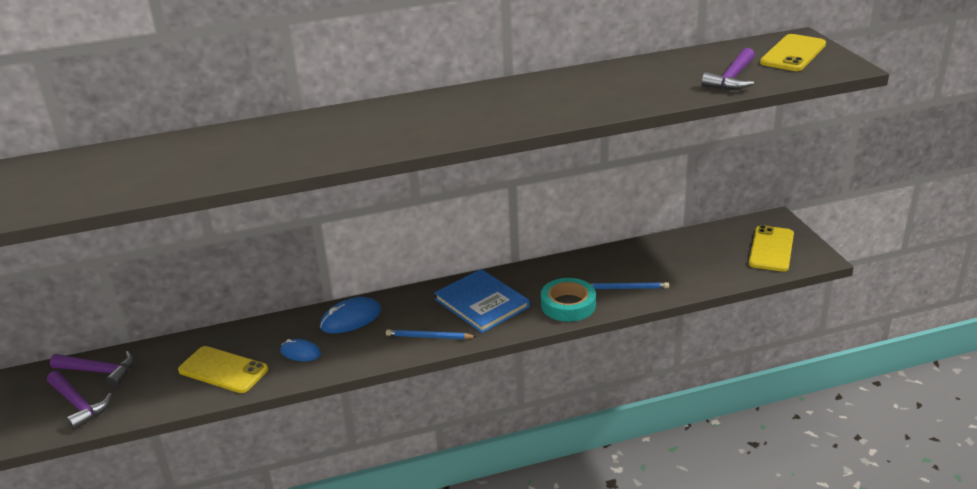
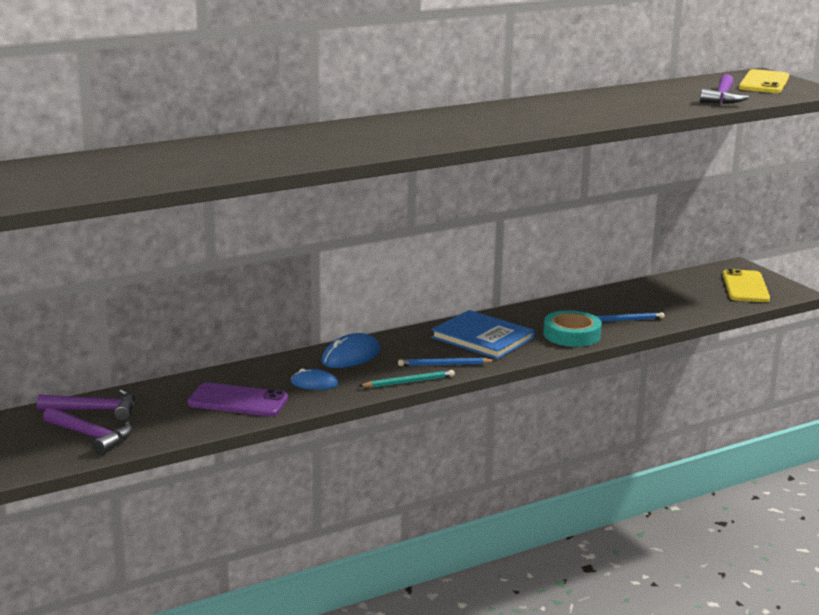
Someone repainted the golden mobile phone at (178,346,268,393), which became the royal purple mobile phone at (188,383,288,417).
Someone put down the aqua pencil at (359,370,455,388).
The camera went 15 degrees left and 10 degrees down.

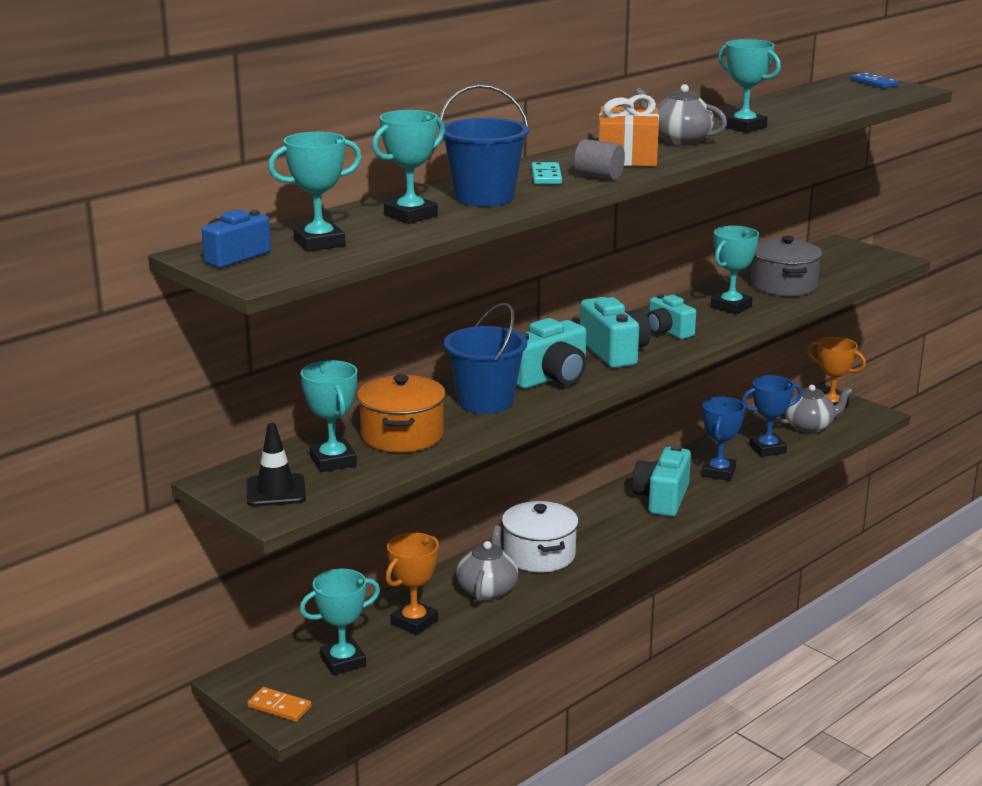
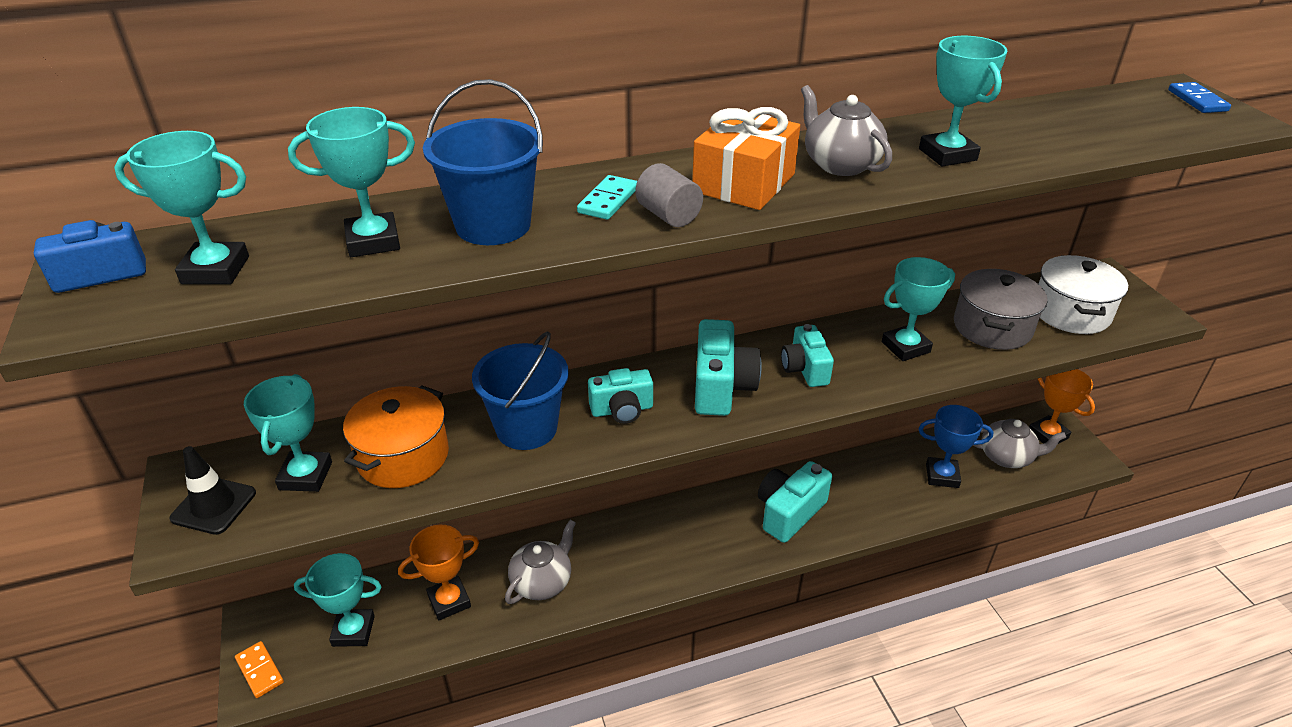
Someone carried the snow-white pot from (502,501,579,572) to (1039,255,1128,334).
Someone scaled the aqua camera at (516,318,586,389) by 0.66.
Someone took away the royal blue trophy at (702,397,745,481).
The camera went 25 degrees right and 15 degrees up.

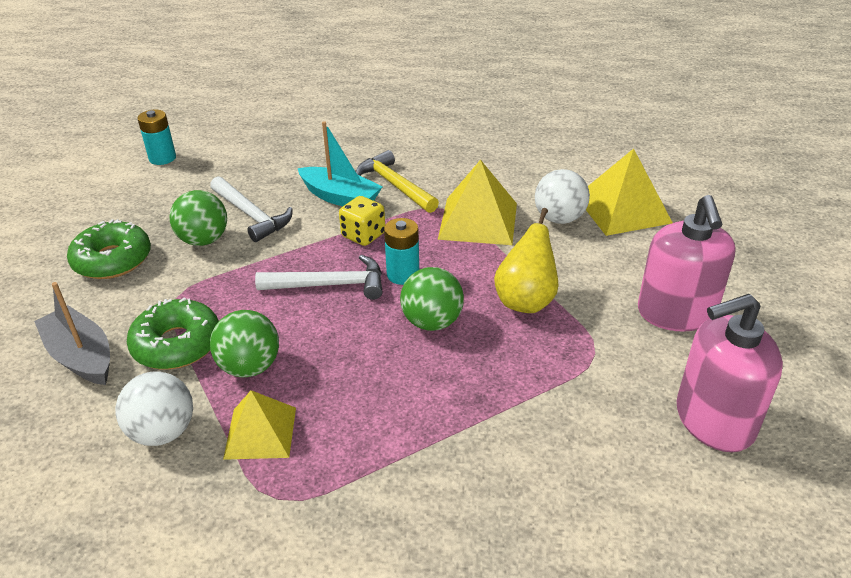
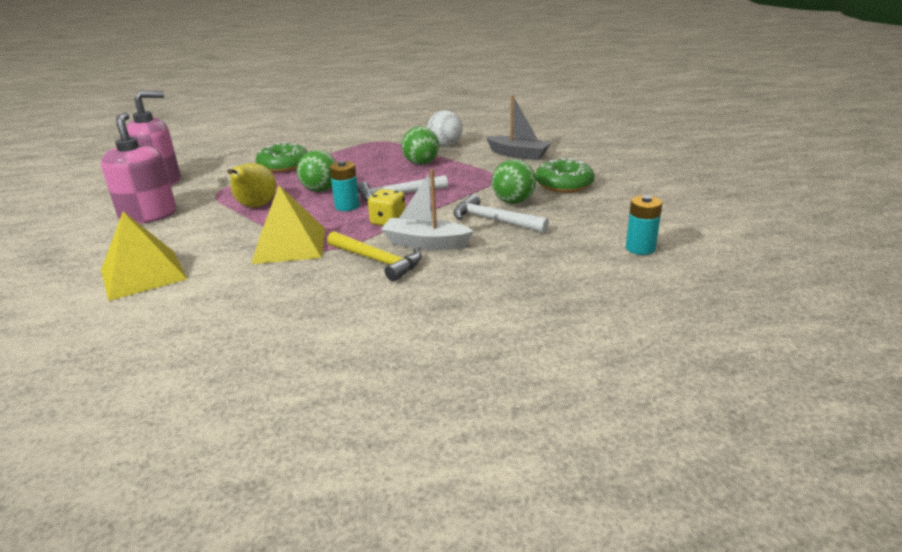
Someone carried the leaf-green doughnut from (127,297,219,369) to (256,142,308,173).
Someone took away the golden pyramid shape at (223,390,296,460).
Someone repainted the aqua toy boat at (298,121,383,206), which became the snow-white toy boat at (381,169,474,250).
Someone took away the snow-white ball at (535,169,590,224).
The camera went 165 degrees right and 10 degrees down.

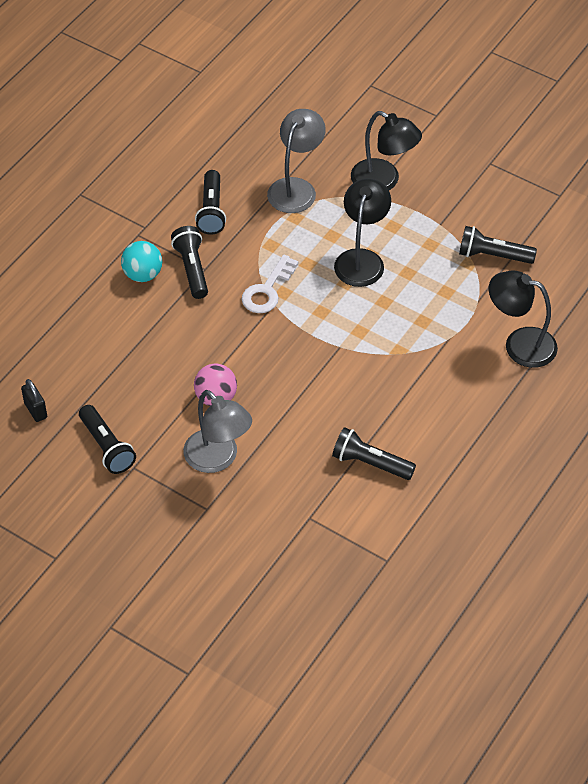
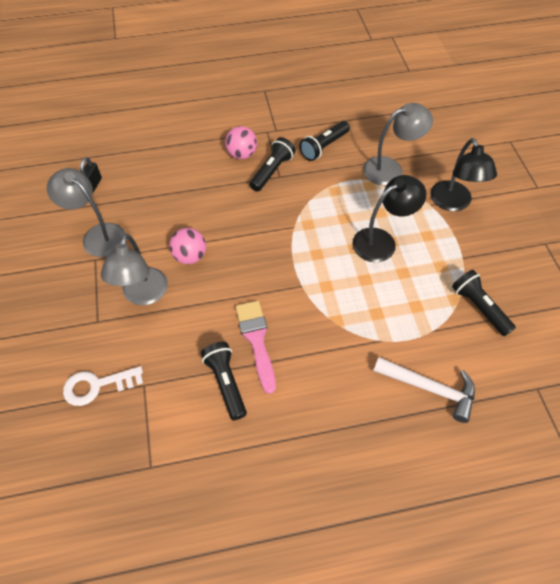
Someone swapped the jet-black flashlight at (79,405,136,474) for the grey desk lamp at (47,168,126,257).
Someone repainted the aqua ball at (121,241,162,282), which became the rose-pink ball at (225,126,257,159).
Someone carried the snow-white latchkey from (241,254,299,313) to (63,366,143,406).
Someone swapped the jet-black desk lamp at (489,270,558,368) for the snow-white carpenter's hammer at (373,357,475,423).
Someone put down the rose-pink paint brush at (235,301,276,394).
The camera went 45 degrees right and 5 degrees up.

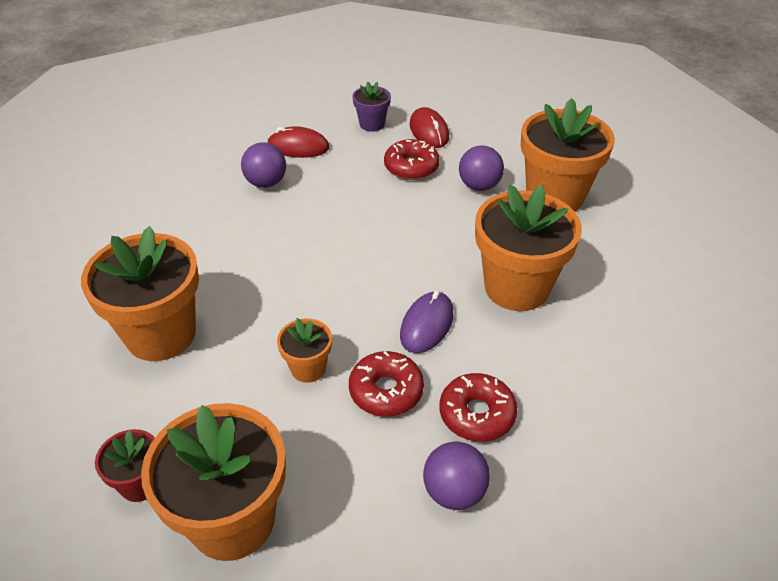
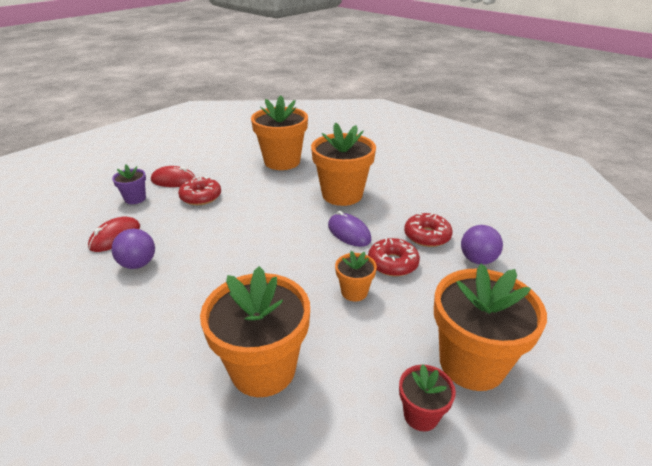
Someone took away the royal purple ball at (459,145,504,191).
The camera went 65 degrees left and 10 degrees down.

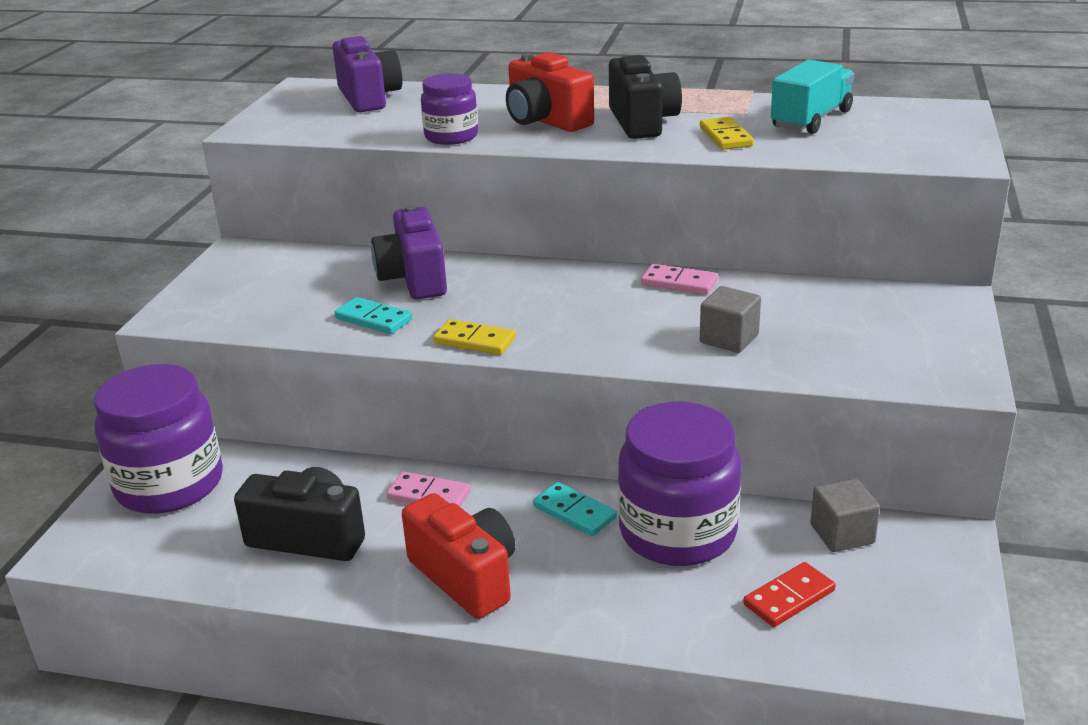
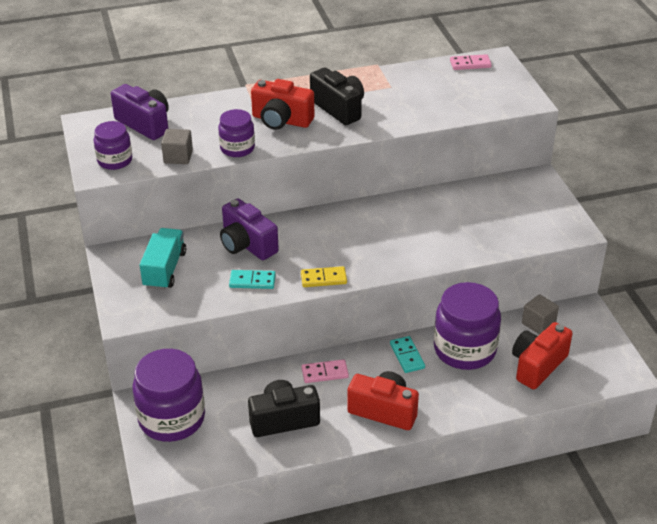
Someone rotated the aqua domino piece at (533,482,617,536) by 60 degrees clockwise.
Someone carried the rose-pink domino piece from (641,264,718,295) to (450,54,492,70).
Someone took away the golden domino piece at (700,117,754,150).
Someone carried the grey block from (700,286,761,353) to (161,129,193,164).
Someone swapped the red domino piece at (743,562,836,627) for the red camera at (512,322,573,389).
Someone carried the aqua toy truck from (771,60,854,134) to (140,228,186,290).
Someone put down the royal purple jam jar at (93,121,132,170).
The camera went 30 degrees left and 10 degrees up.

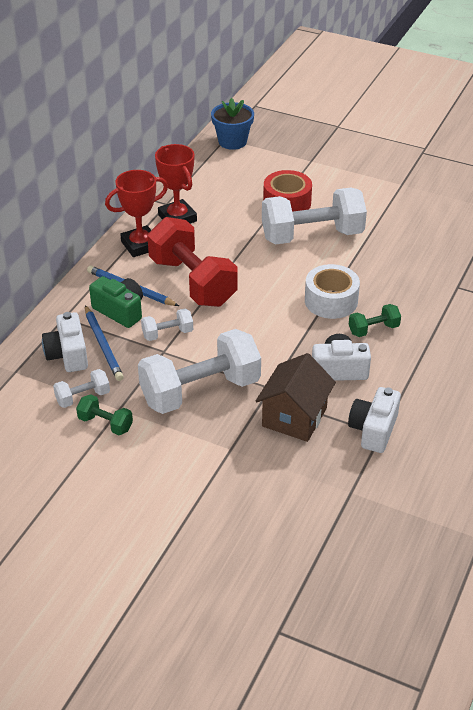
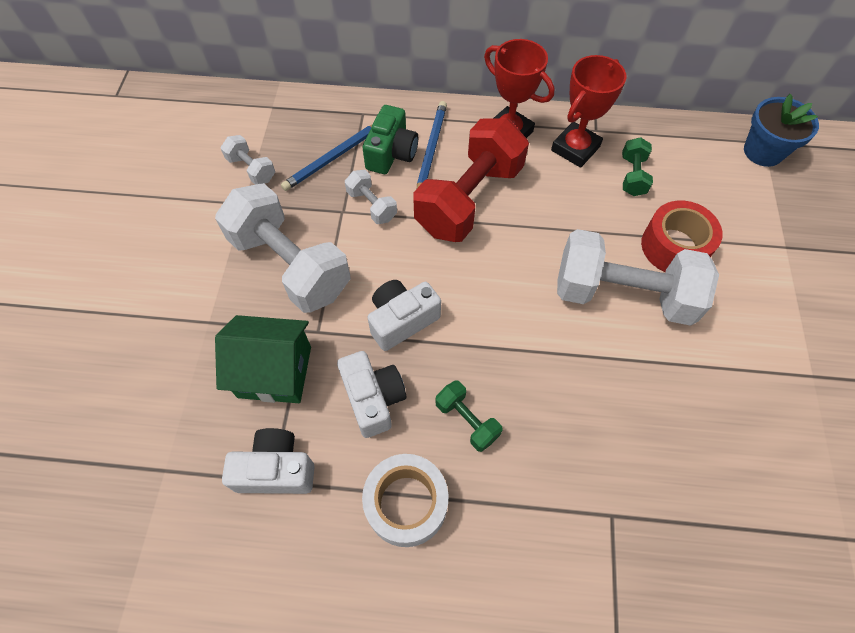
Someone carried the snow-white camera from (42,312,88,372) to (367,280,441,351).
Someone carried the leaf-green hand weight from (76,394,133,435) to (622,137,653,196).
Someone repainted the brown toy house at (256,353,336,442), which became the leaf-green toy house at (215,315,311,403).
Someone rotated the snow-white hand weight at (262,188,367,245) by 45 degrees counterclockwise.
Someone carried the snow-white sticky tape from (305,264,360,319) to (362,454,449,547).
The camera went 70 degrees right and 20 degrees up.

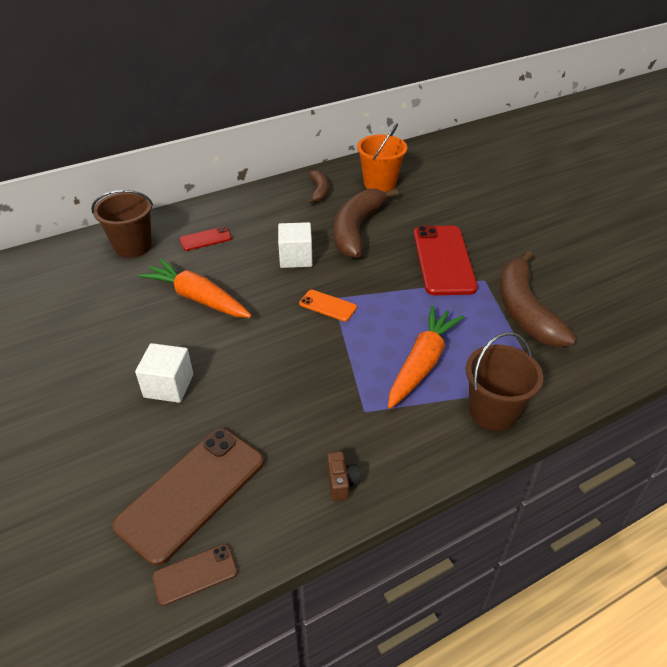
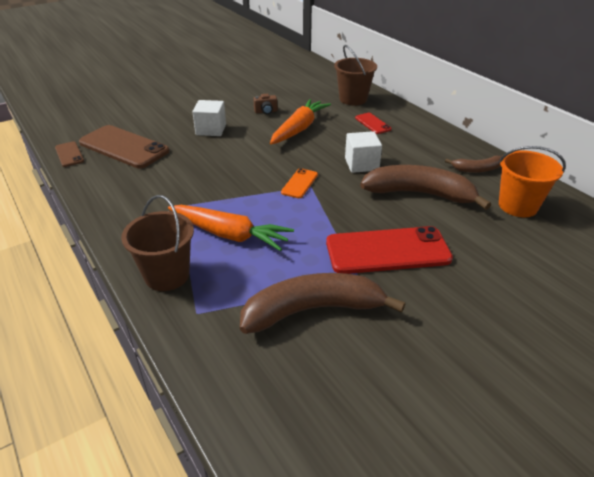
Someone carried the brown camera from (327,451,360,501) to (253,94,277,114).
The camera went 85 degrees right and 5 degrees down.

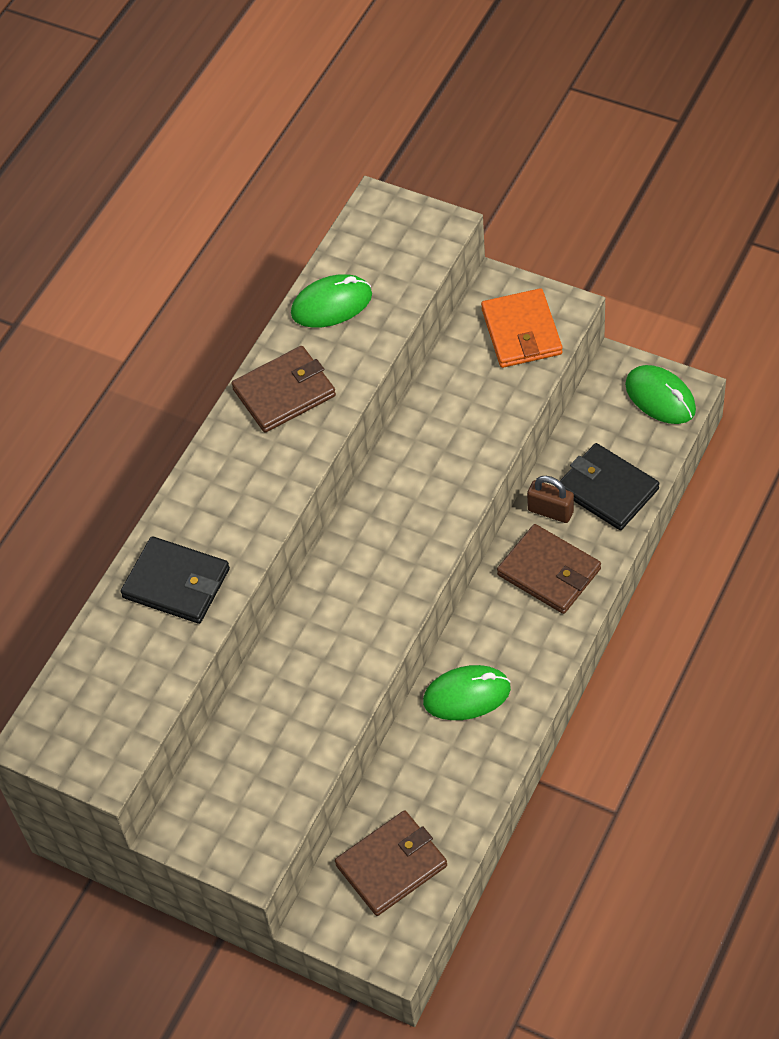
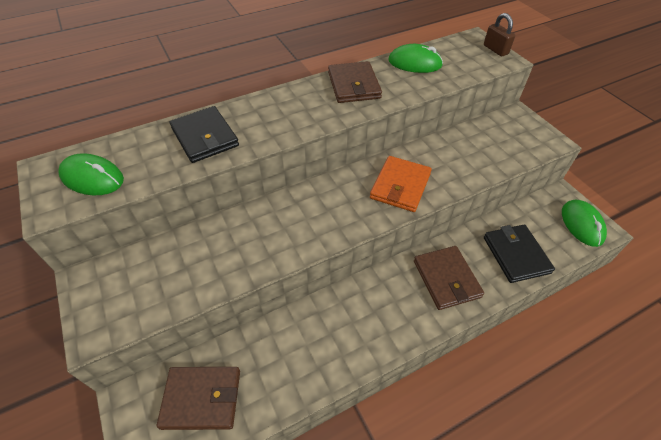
Someone rotated the brown billfold at (231,346,336,433) by 75 degrees clockwise.
Someone carried the leaf-green mouse from (423,665,511,720) to (58,153,124,195).
Someone carried the orange billfold from (481,288,563,368) to (370,156,432,212).
Someone carried the brown lock from (527,476,574,523) to (484,13,515,56).
The camera went 30 degrees right and 5 degrees down.

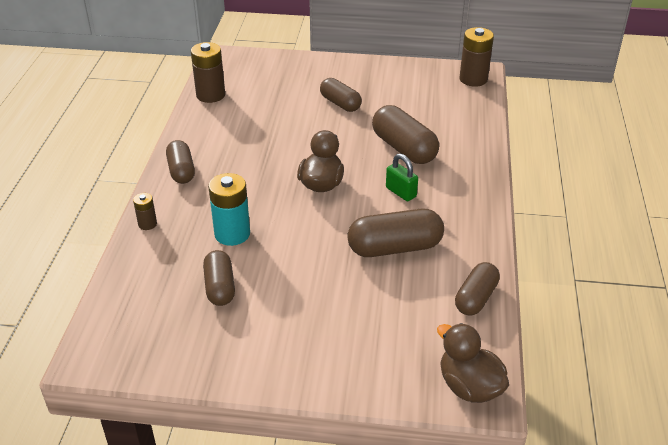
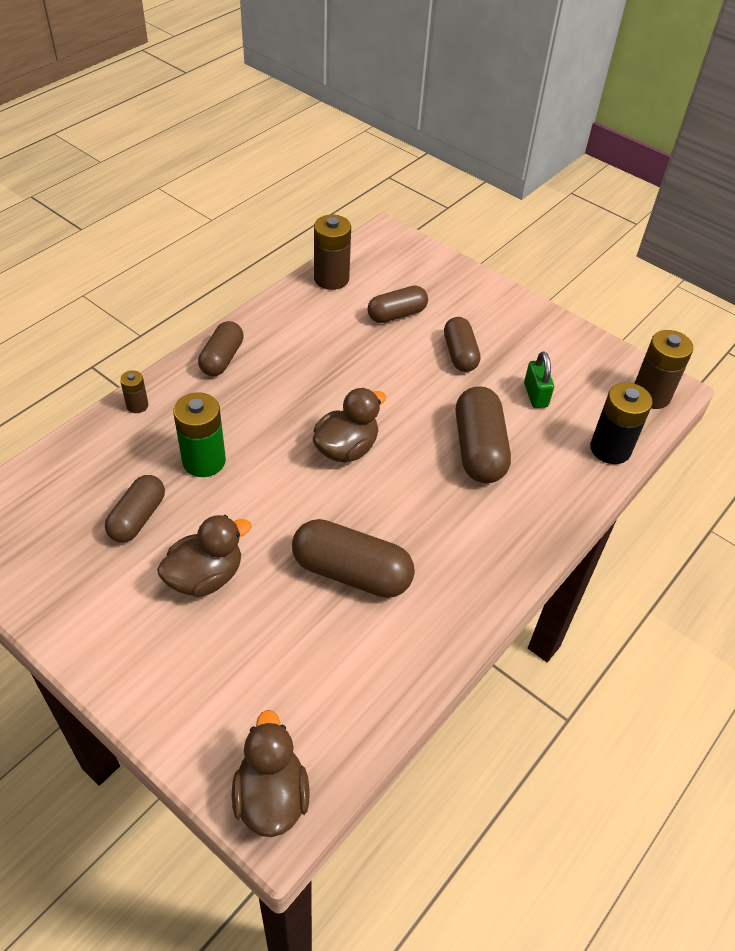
Someone repainted the aqua power cell at (208,173,250,246), which became the leaf-green power cell at (173,392,226,477).
Someone carried the leaf-green lock from (386,153,418,201) to (524,352,554,408).
Someone carried the brown pill from (455,262,500,316) to (368,285,428,323).
Someone put down the brown duck at (157,515,252,597).
Someone put down the jet-black power cell at (590,382,653,464).
The camera went 30 degrees right and 10 degrees up.

